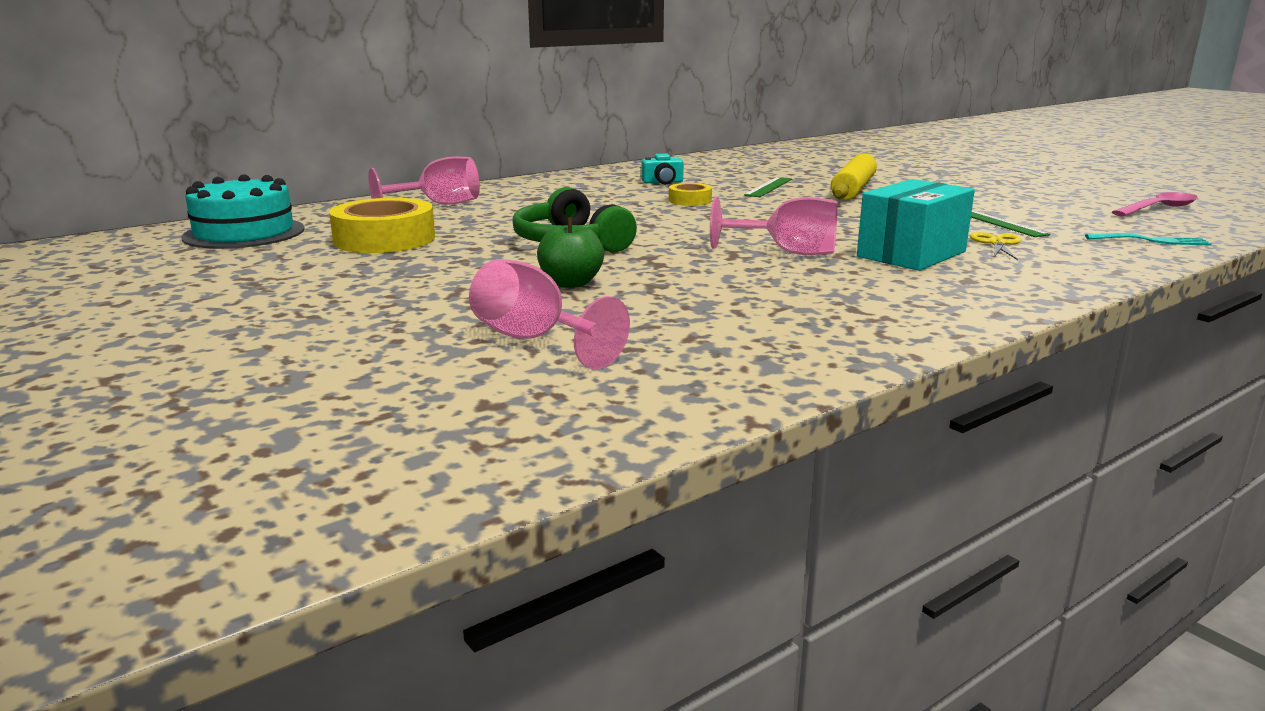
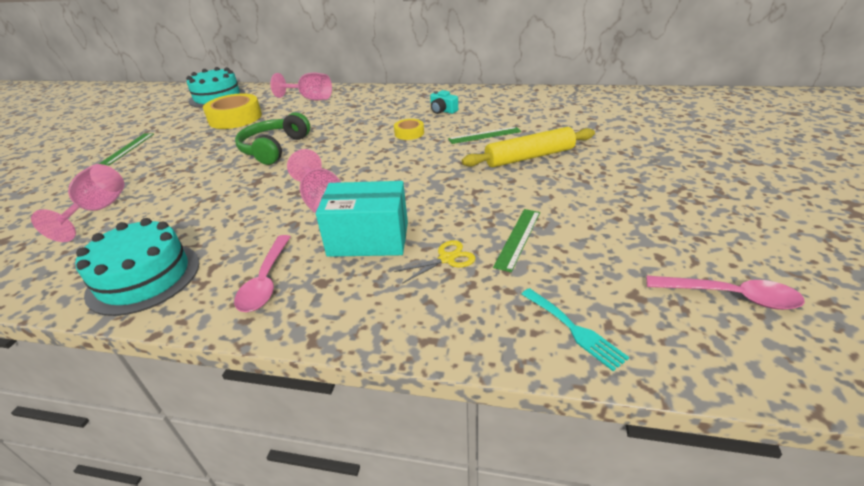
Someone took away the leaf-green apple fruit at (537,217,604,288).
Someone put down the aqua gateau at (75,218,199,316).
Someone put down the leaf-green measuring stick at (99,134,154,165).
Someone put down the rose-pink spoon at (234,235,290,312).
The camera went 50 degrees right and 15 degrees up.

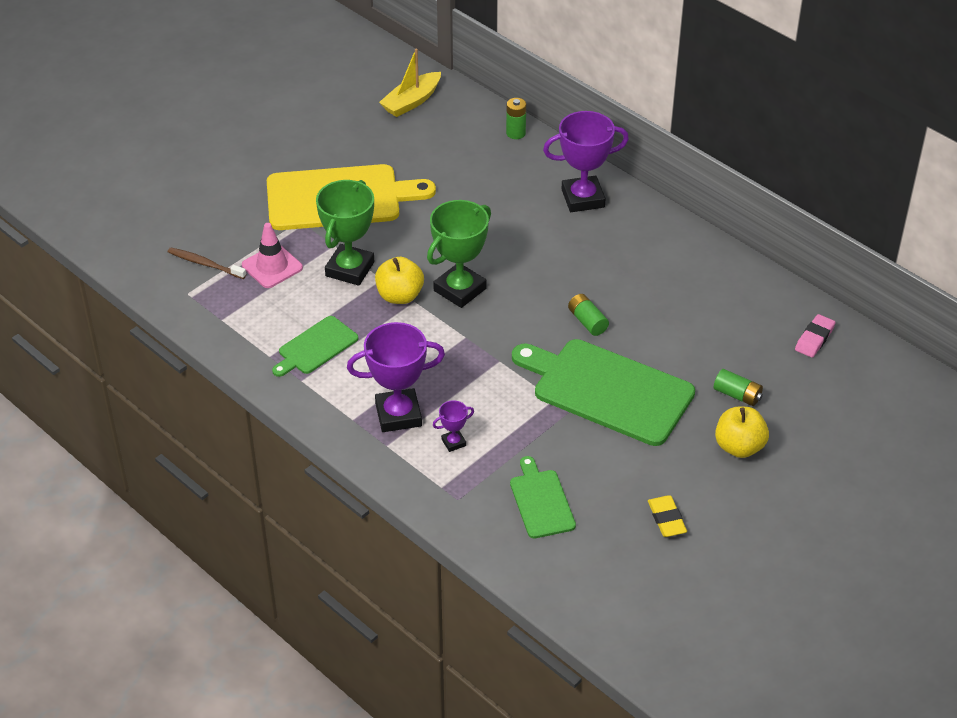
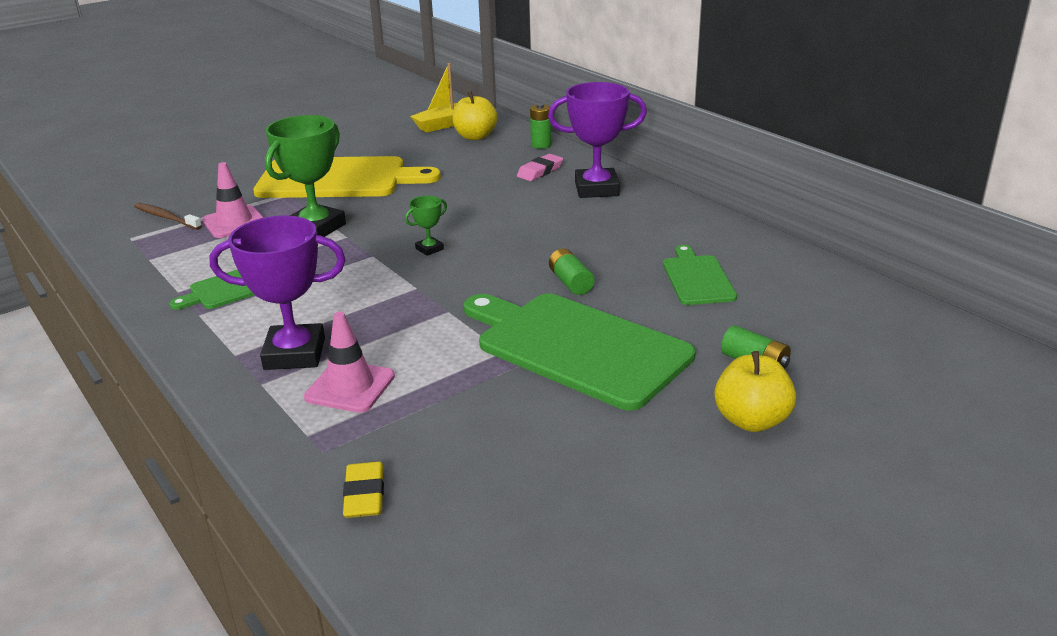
Someone carried the golden apple fruit from (375,257,424,304) to (452,91,498,140).
Someone scaled the leaf-green trophy at (427,200,491,308) by 0.46.
Someone swapped the royal purple trophy at (433,400,474,452) for the rose-pink safety cone at (304,312,395,413).
Someone carried the leaf-green cutting board from (510,456,576,539) to (663,245,737,305).
Someone carried the golden gum eraser from (648,495,687,537) to (343,462,384,518).
Someone carried the rose-pink gum eraser from (795,314,836,358) to (517,154,563,181).
The camera went 10 degrees right and 15 degrees down.

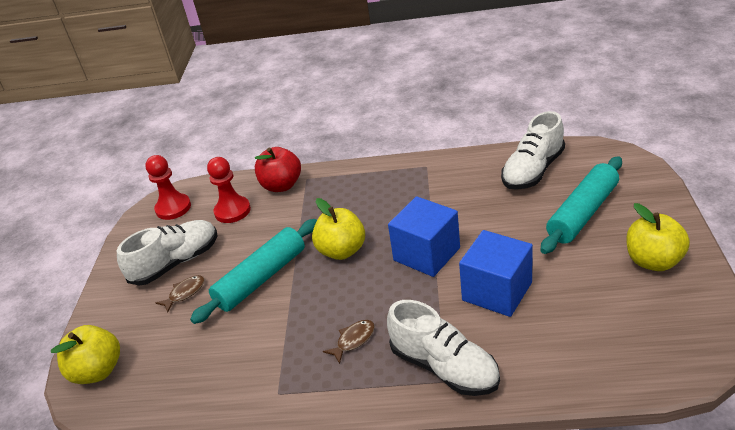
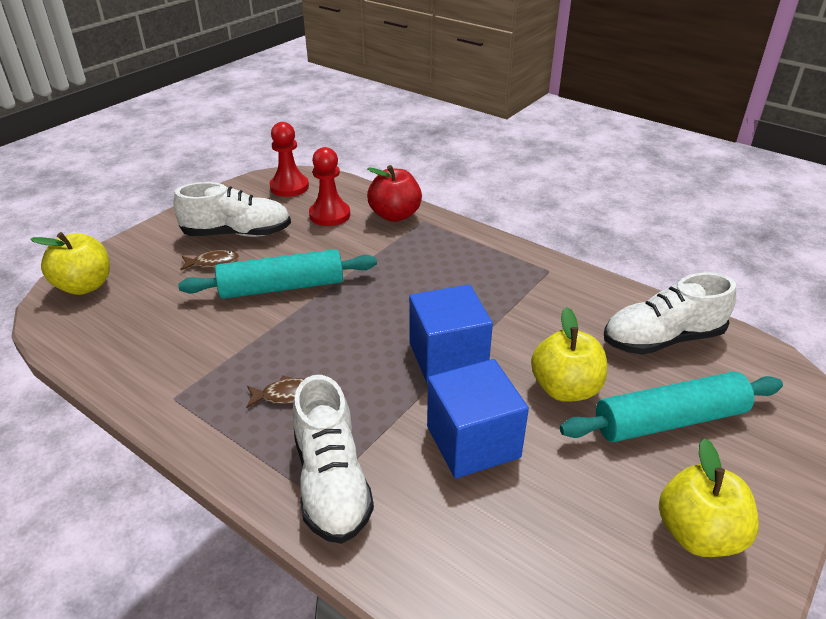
Someone carried the golden apple fruit from (312,198,365,260) to (531,307,607,402).
The camera went 30 degrees right and 0 degrees up.

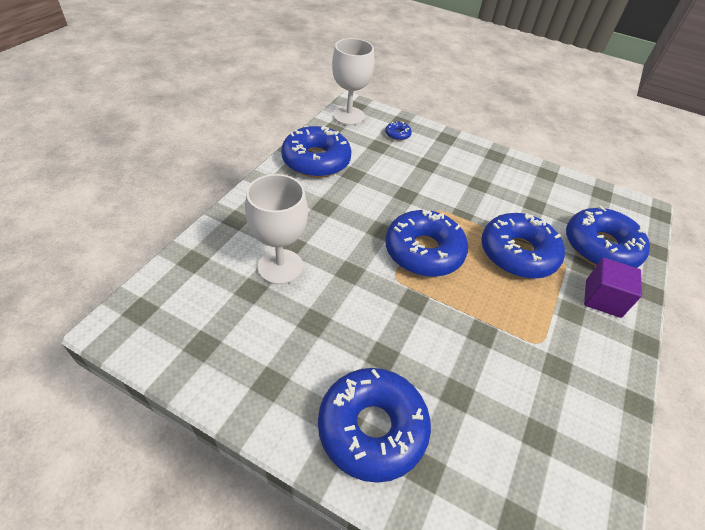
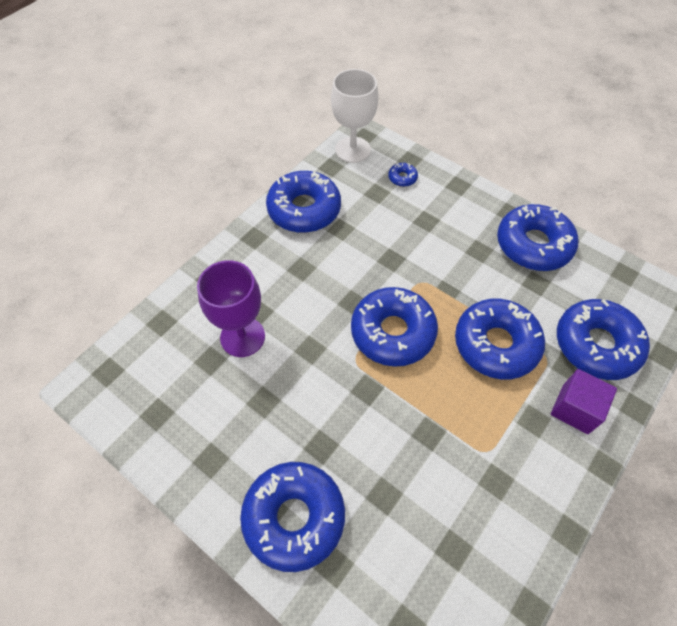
Someone repainted the snow-white chalice at (245,174,308,285), which became the royal purple chalice at (197,260,265,357).
Someone put down the royal blue doughnut at (497,204,578,271).
The camera went 15 degrees right and 10 degrees up.

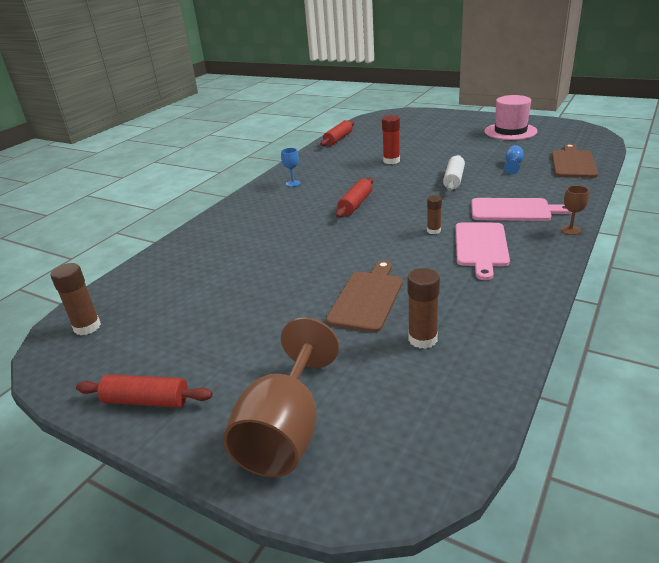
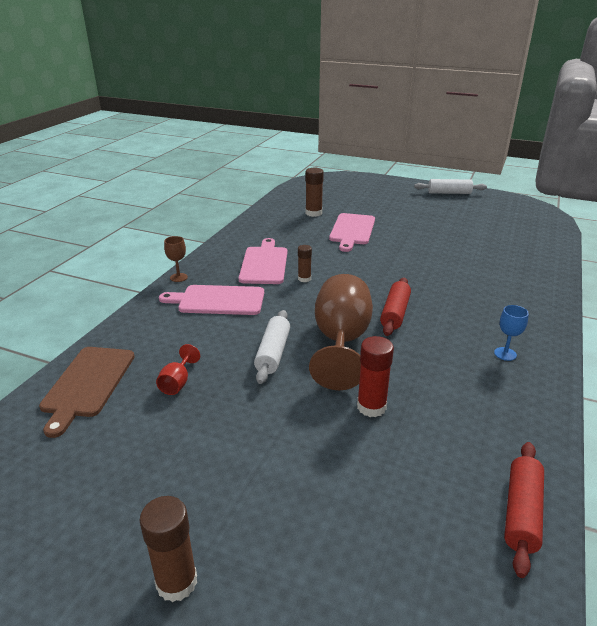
Someone carried the brown glue from (50,263,101,335) to (139,496,197,602).
Someone repainted the red rolling pin at (76,374,213,408), which became the snow-white rolling pin at (414,179,487,194).
Someone carried the brown chalice from (223,317,339,477) to (309,274,373,390).
Someone repainted the brown cutting board at (326,261,403,333), which became the rose-pink cutting board at (329,213,375,252).
Someone took away the rose-pink tall hat at (484,95,538,140).
Someone repainted the royal blue chalice at (504,145,524,174), which became the red chalice at (156,344,200,395).
The camera went 170 degrees right and 0 degrees up.

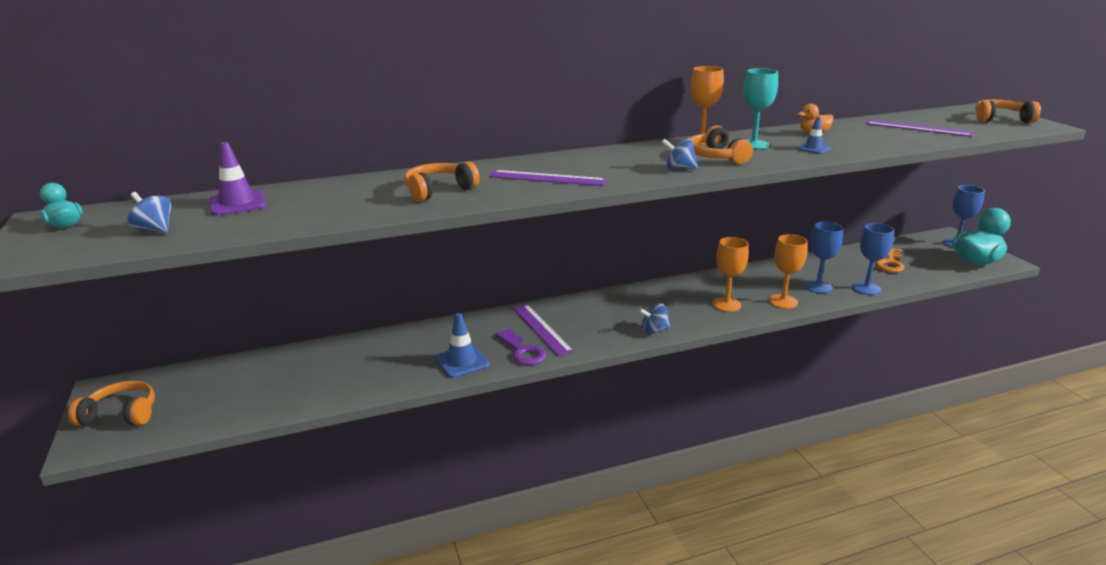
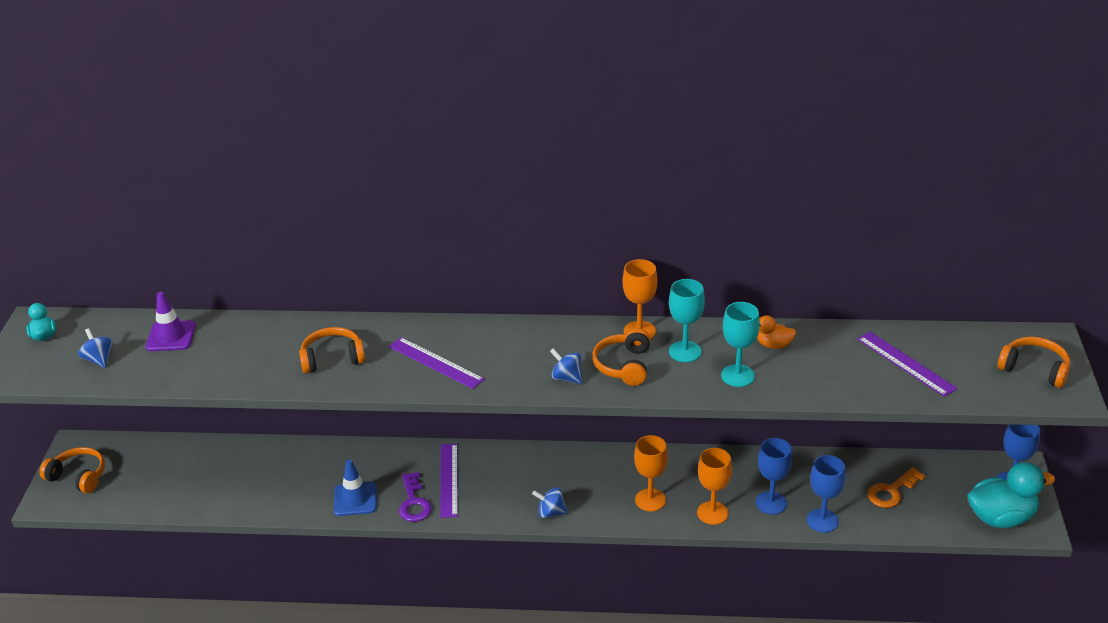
Someone swapped the royal blue safety cone at (797,116,831,154) for the aqua chalice at (721,302,760,387).
The camera went 25 degrees right and 10 degrees up.

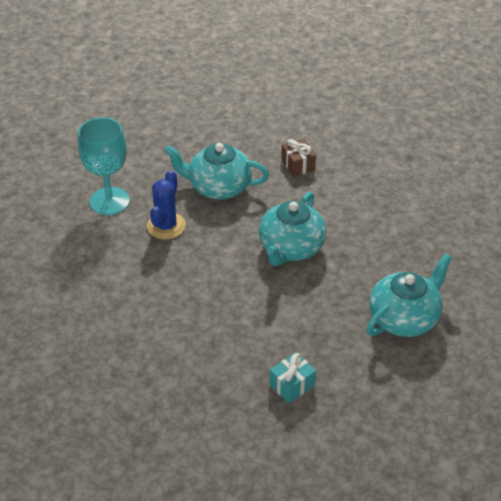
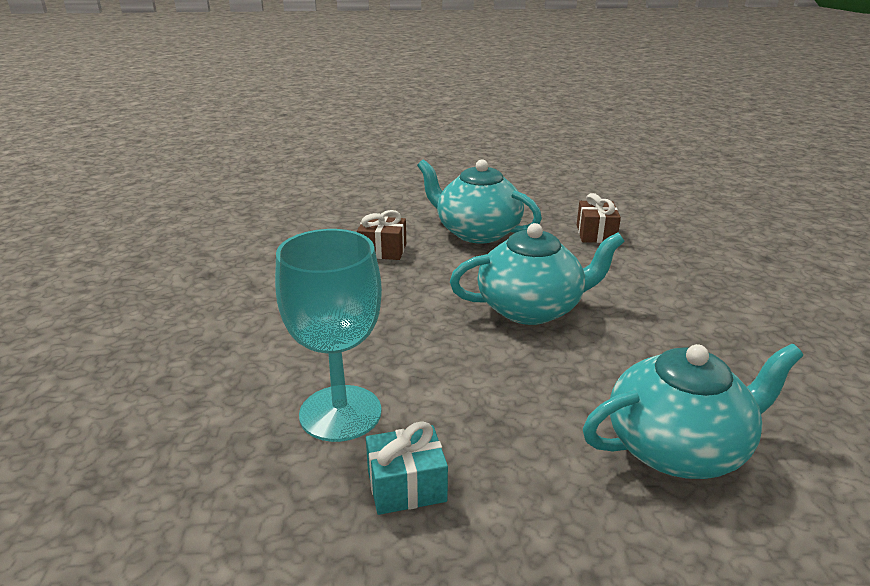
Someone carried the aqua chalice from (78,117,130,215) to (275,229,382,442).
Someone swapped the royal blue saguaro cactus at (147,170,186,240) for the brown wrapped gift at (357,210,406,260).
Someone rotated the aqua china teapot at (259,192,326,266) by 150 degrees counterclockwise.
The camera went 25 degrees right and 15 degrees down.

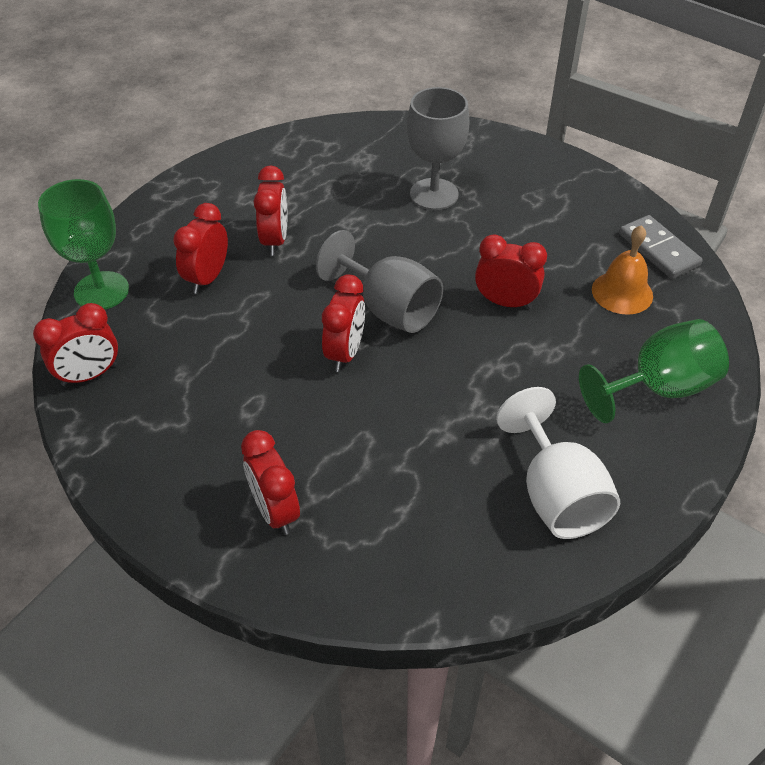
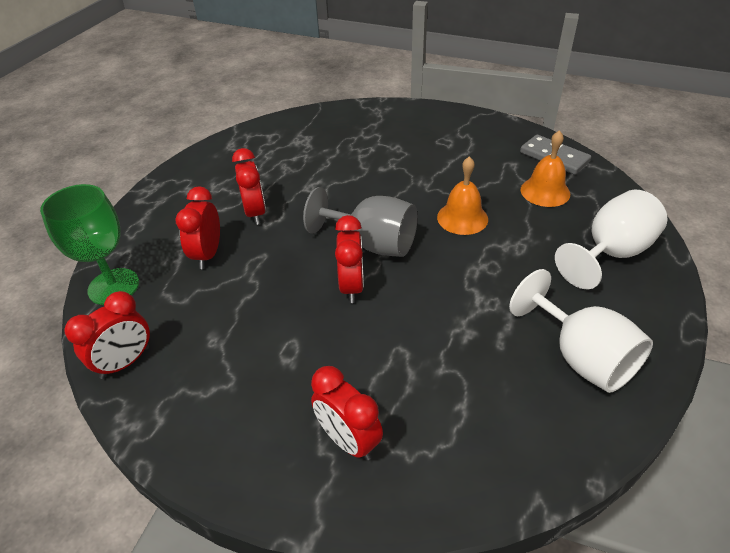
Someone took away the grey chalice at (407,87,470,210).
Someone swapped the red clock at (475,234,547,309) for the orange school bell at (437,156,488,235).
Someone repainted the leaf-green chalice at (579,319,729,423), which became the snow-white chalice at (555,190,668,289).
The camera went 15 degrees left and 5 degrees down.

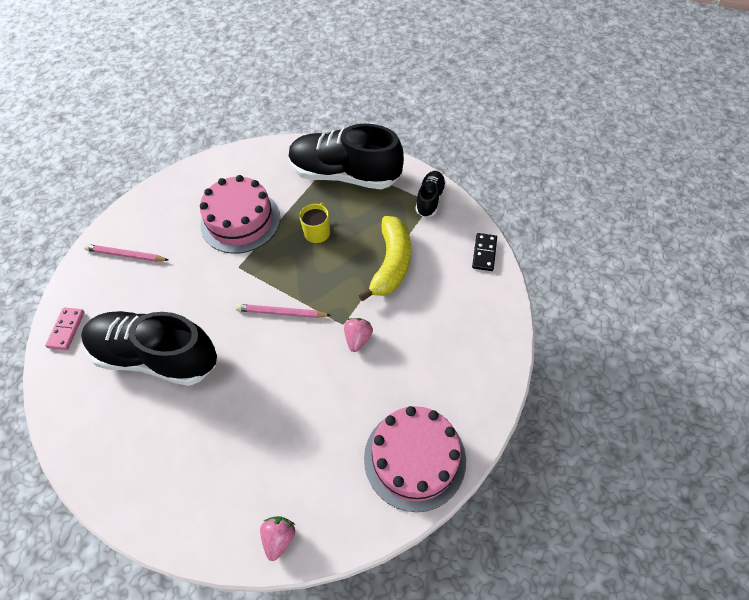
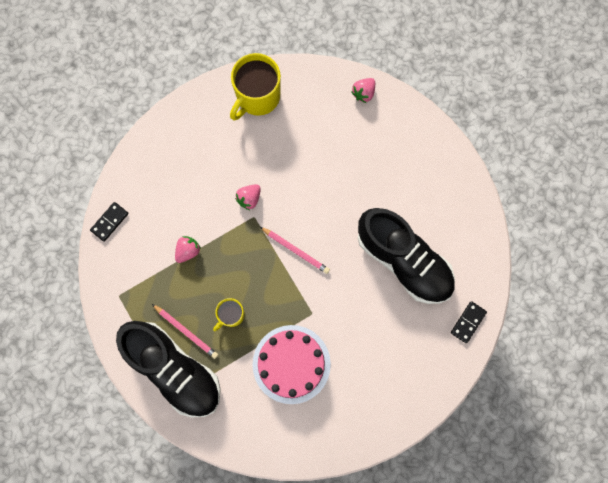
Someone repainted the rose-pink domino piece at (45,308,85,350), which became the jet-black domino piece at (451,301,487,343).
Someone carried the rose-pink pencil from (84,244,168,262) to (152,304,218,359).
Someone swapped the golden toy banana at (359,216,411,301) for the rose-pink strawberry at (175,236,201,263).
Someone swapped the rose-pink gateau at (364,406,466,512) for the golden coffee mug at (230,53,281,121).
Someone took away the jet-black lace-up shoe at (415,171,446,217).
The camera went 155 degrees left and 20 degrees up.

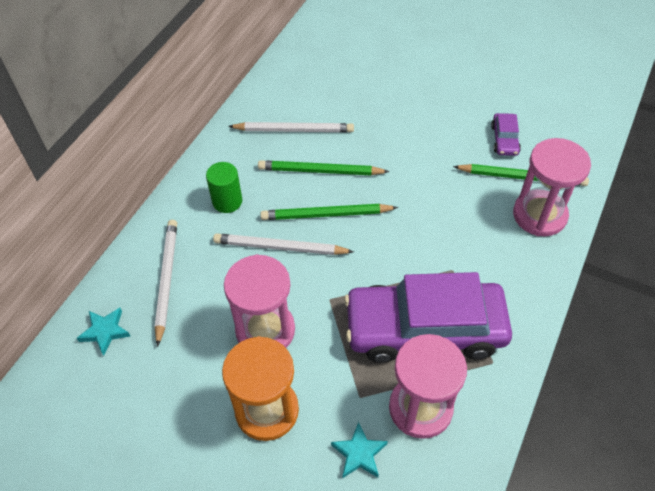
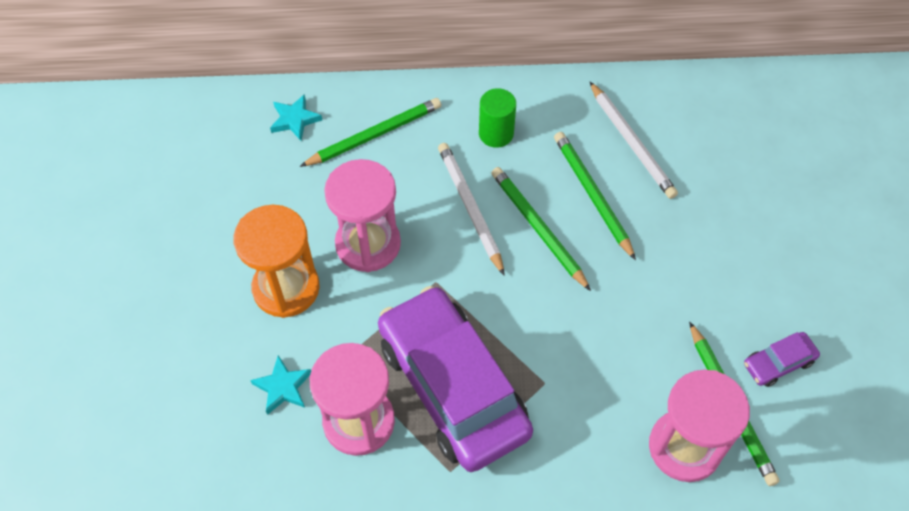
Someone repainted the snow-white pencil at (154,220,177,347), which became the leaf-green pencil at (300,98,441,167).
The camera went 60 degrees right and 5 degrees up.

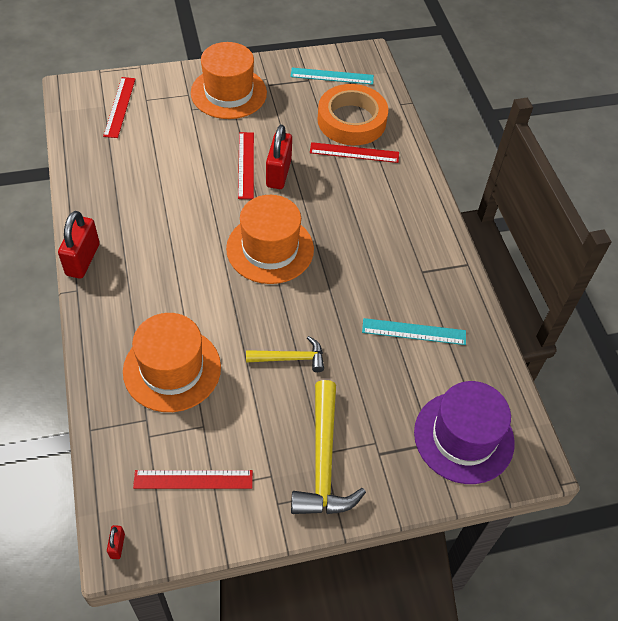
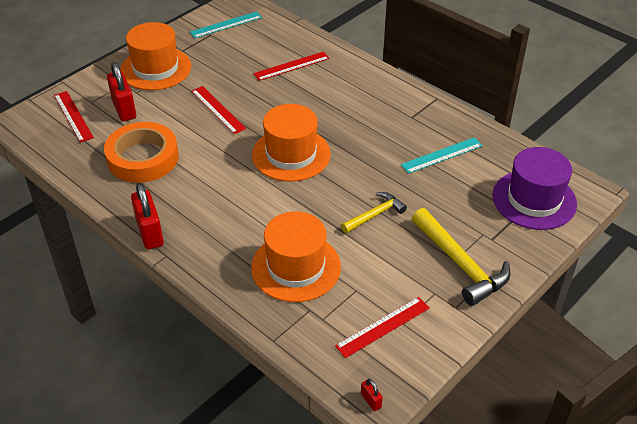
Someone carried the red lock from (266,125,292,189) to (107,62,136,121).
Someone carried the orange sticky tape from (317,84,388,145) to (104,122,179,183).
The camera went 30 degrees left and 10 degrees down.

